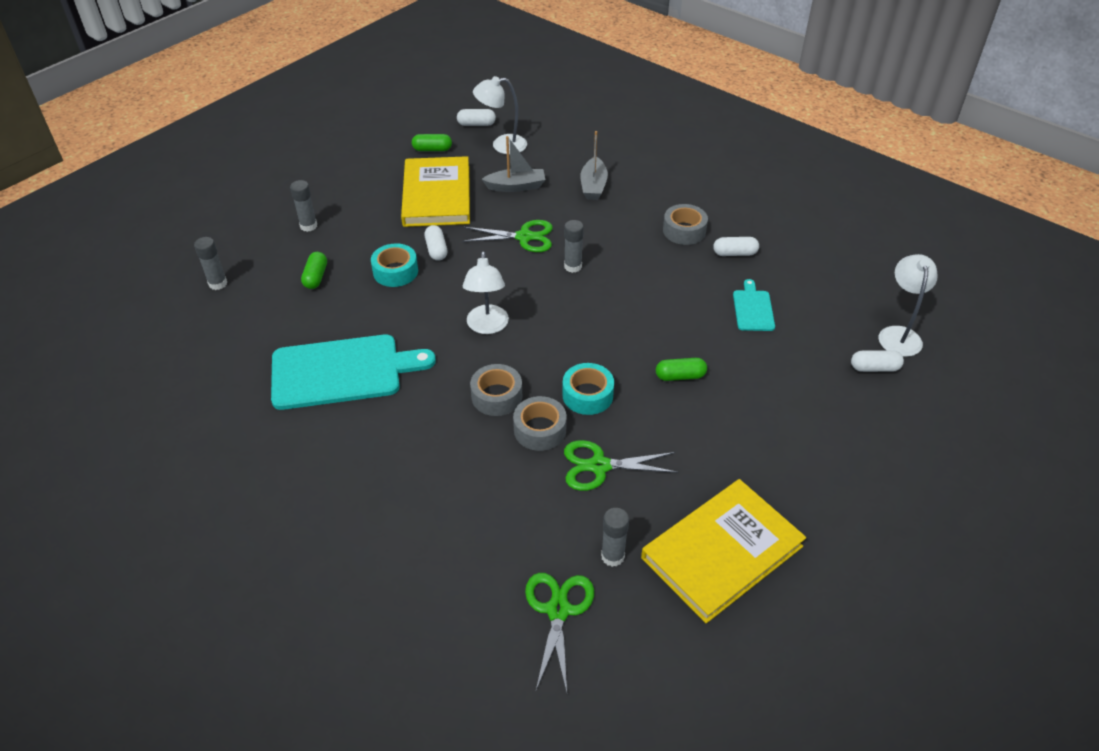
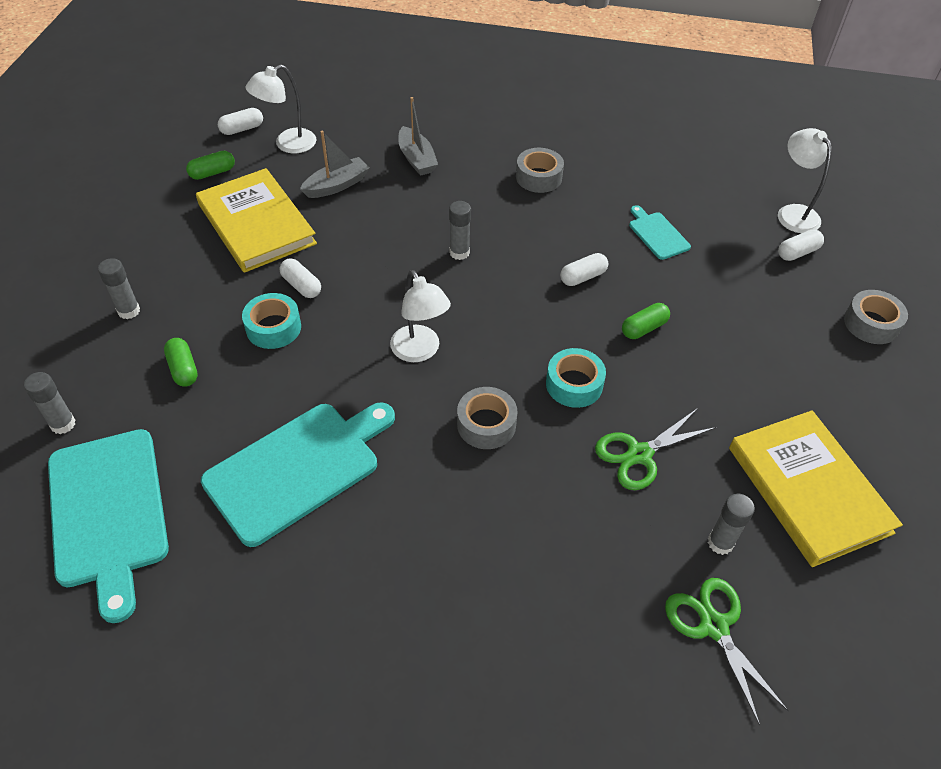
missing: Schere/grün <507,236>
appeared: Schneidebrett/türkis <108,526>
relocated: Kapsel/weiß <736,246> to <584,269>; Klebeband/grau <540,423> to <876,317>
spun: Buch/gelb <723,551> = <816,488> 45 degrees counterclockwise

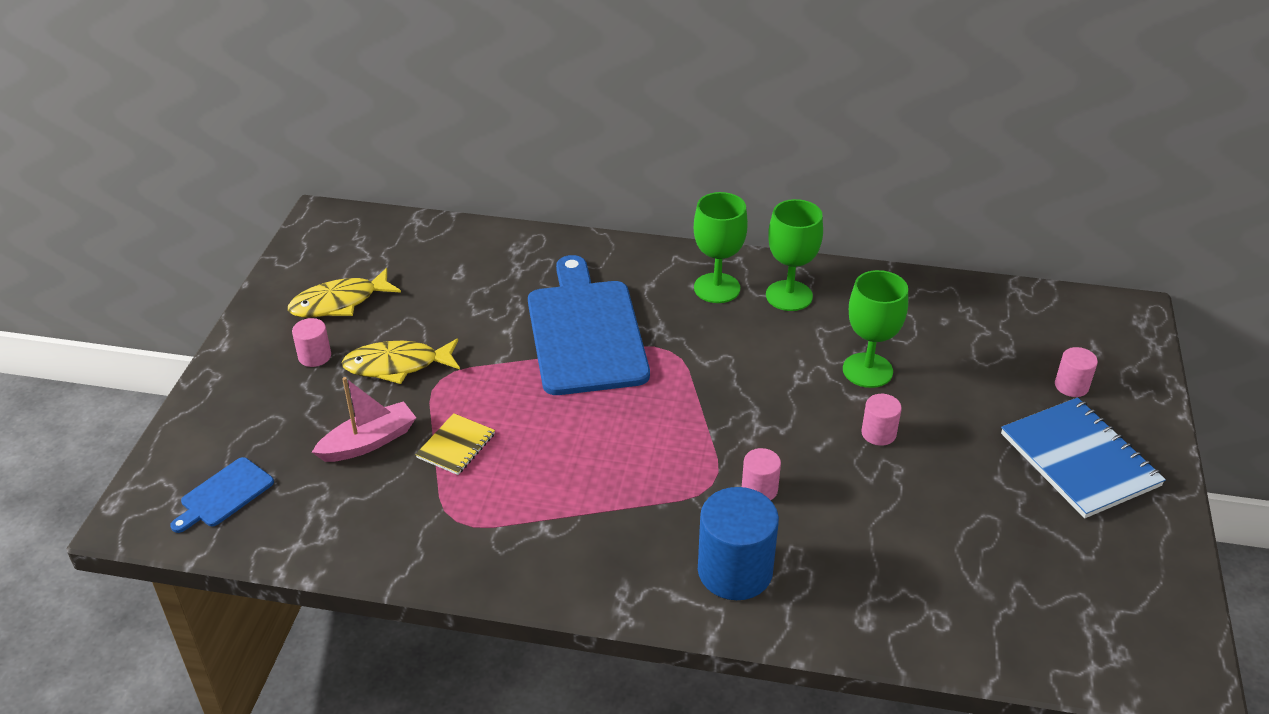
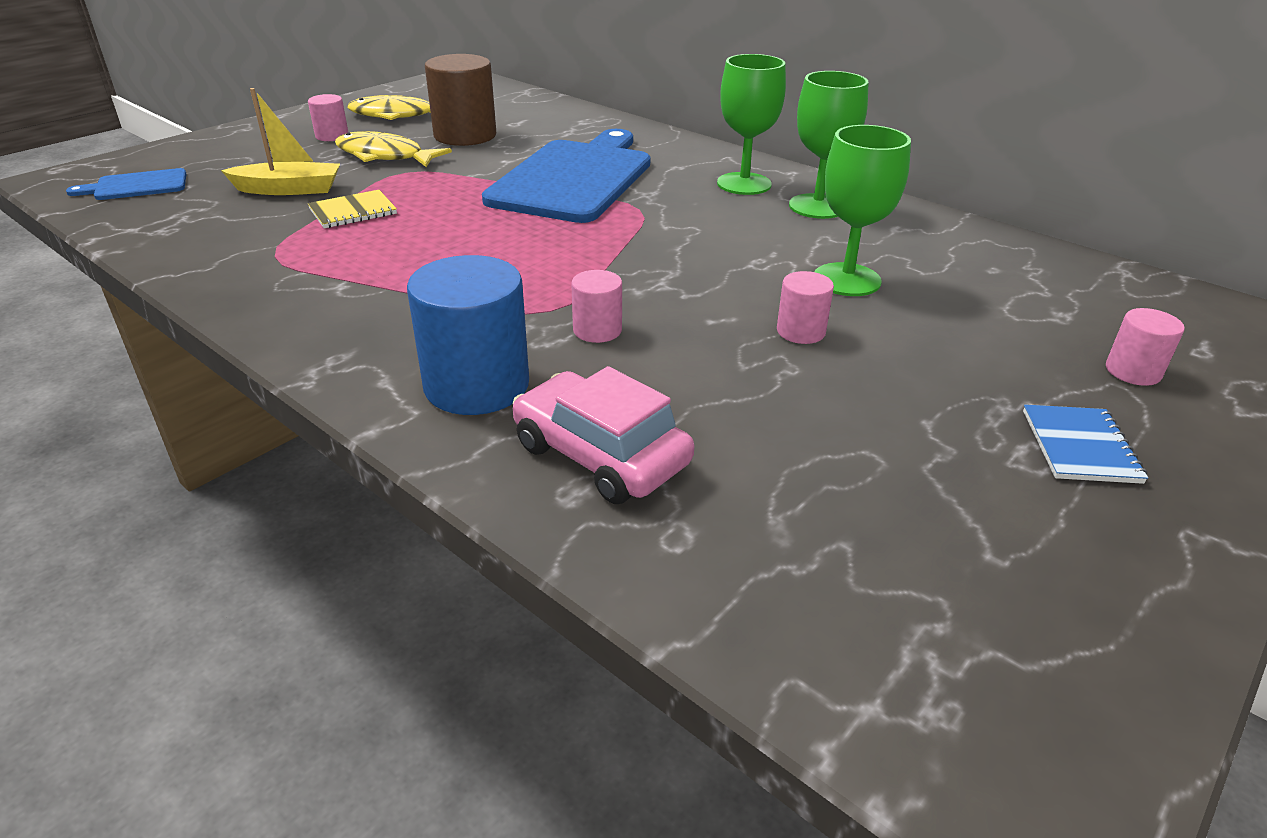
appeared: Vollzylinder/braun <460,100>; Auto/rosa <603,435>
colour: Boot/rosa <364,419> to Boot/gelb <280,141>
size: Notizbuch/blau <1083,457> = <1085,444> x0.52

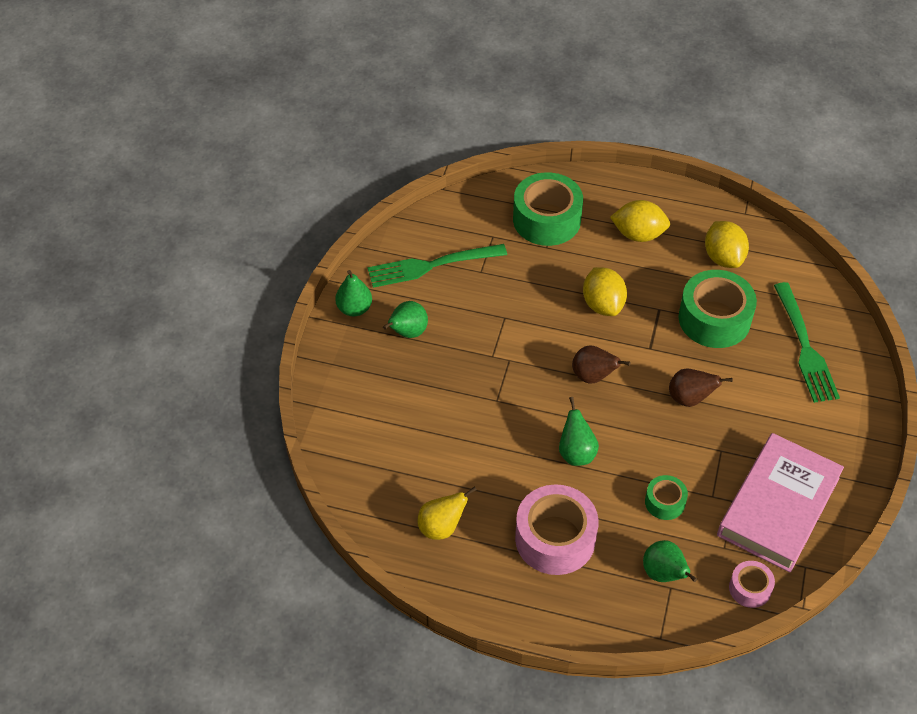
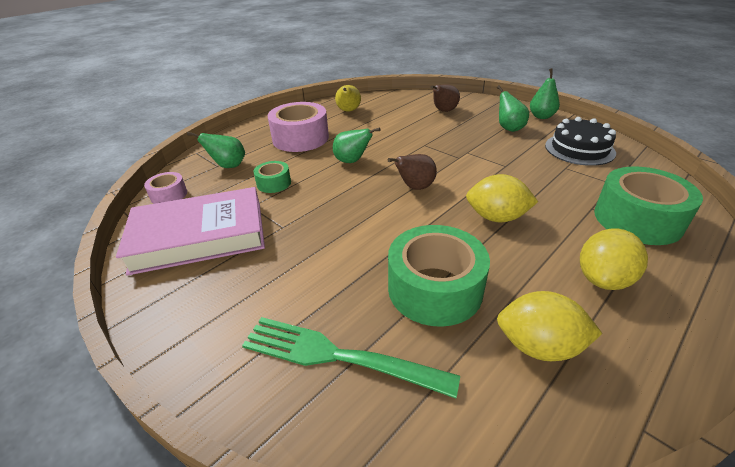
relocated: Birne/braun <701,387> to <445,98>
exchanged: Gabel/grün <437,266> to Kuchen/schwarz <580,141>
spun: Buch/rosa <780,502> = <190,231> 75 degrees counterclockwise

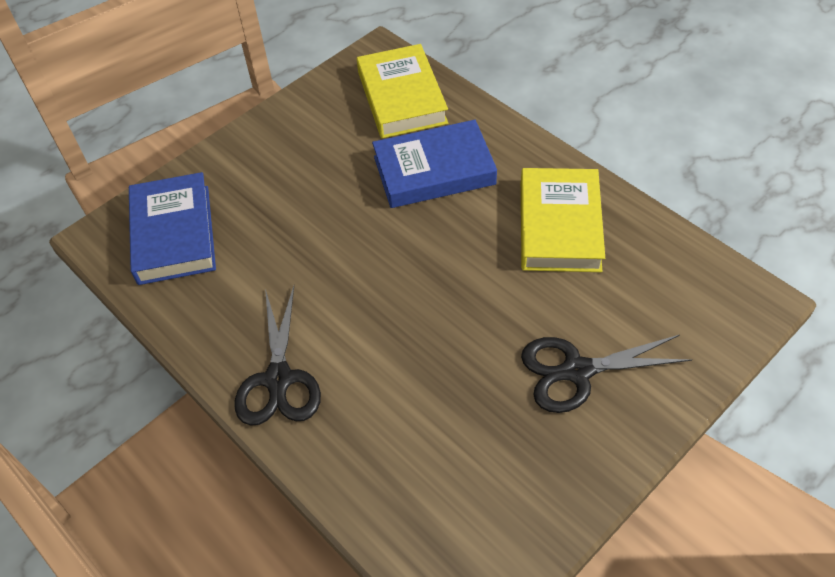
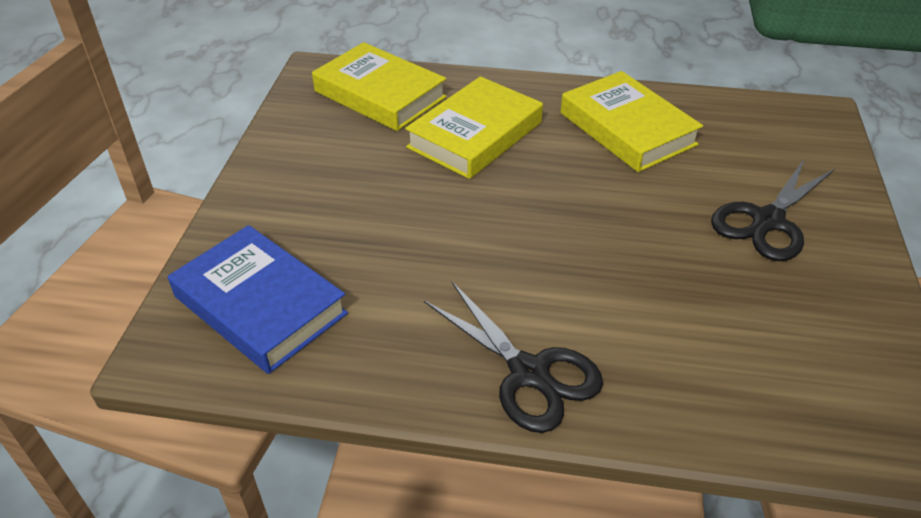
colour: Buch/blau <434,164> to Buch/gelb <474,127>

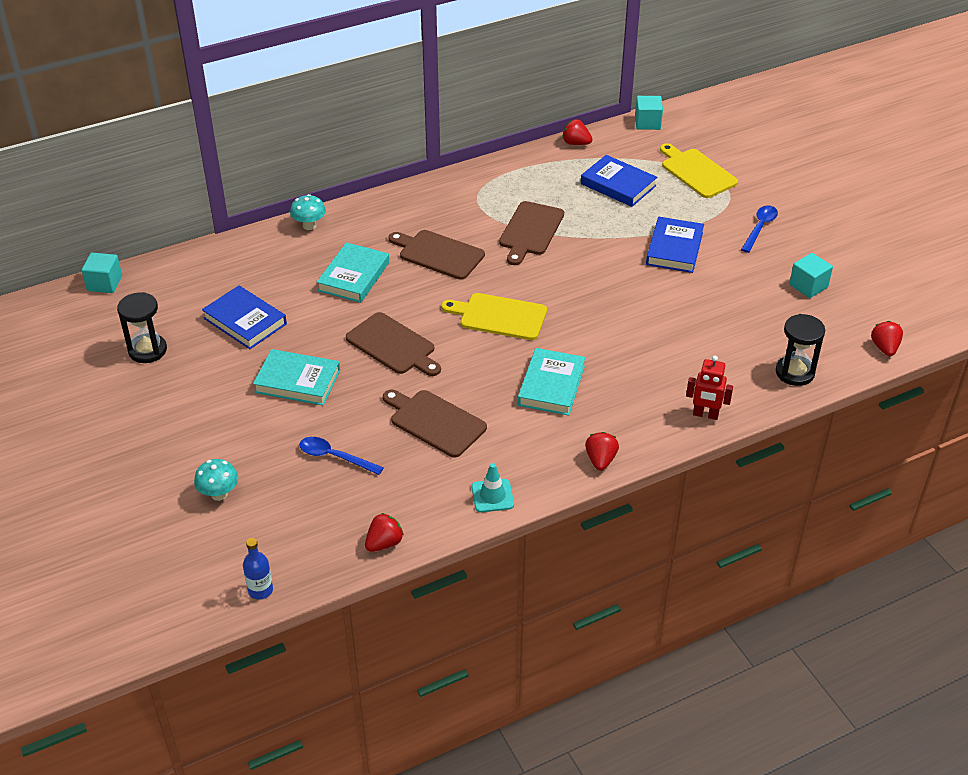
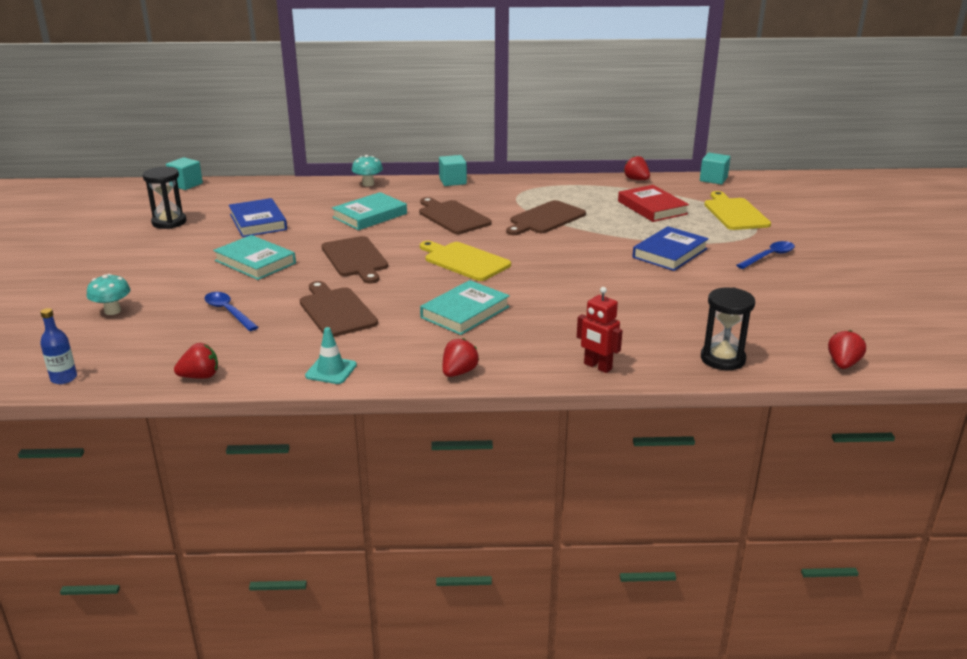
relocated: Kubus/türkis <811,275> to <453,170>
colour: Buch/blau <619,181> to Buch/rot <653,203>

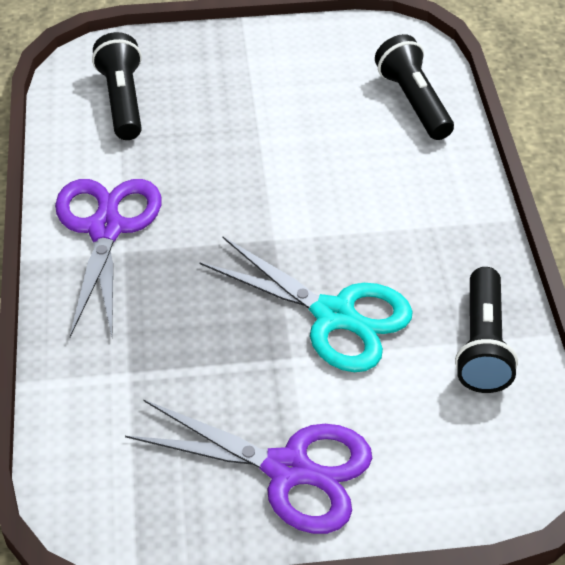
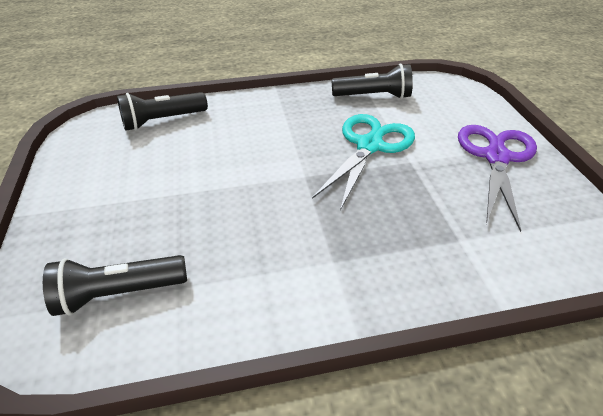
missing: Schere/lila <108,258>

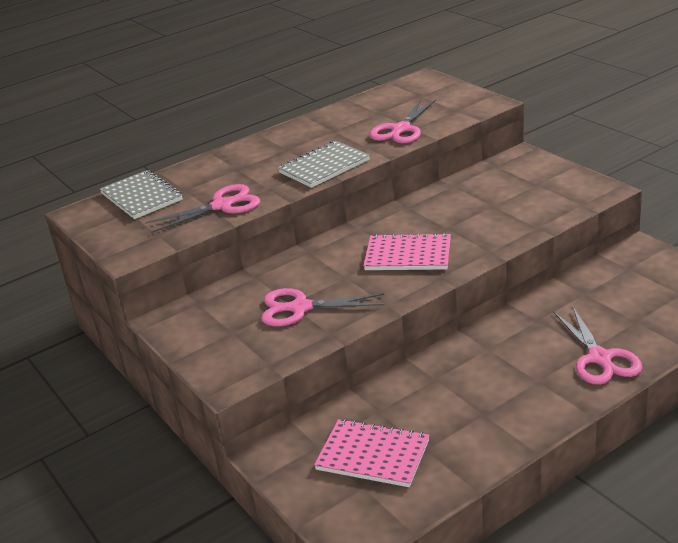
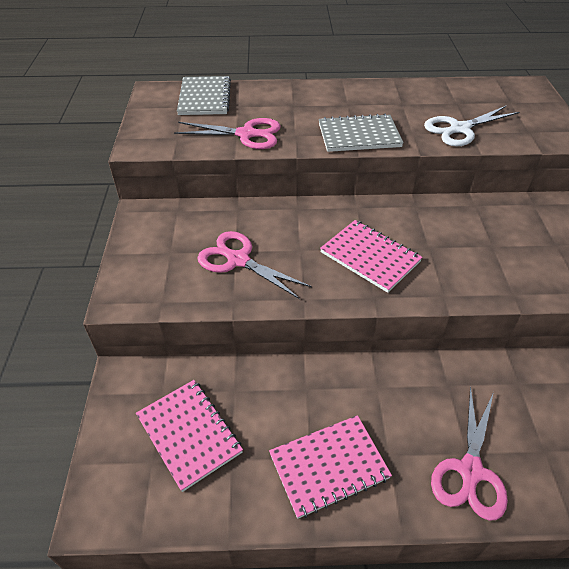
appeared: Notizbuch/rosa <330,467>
colour: Schere/rosa <402,121> to Schere/weiß <471,126>

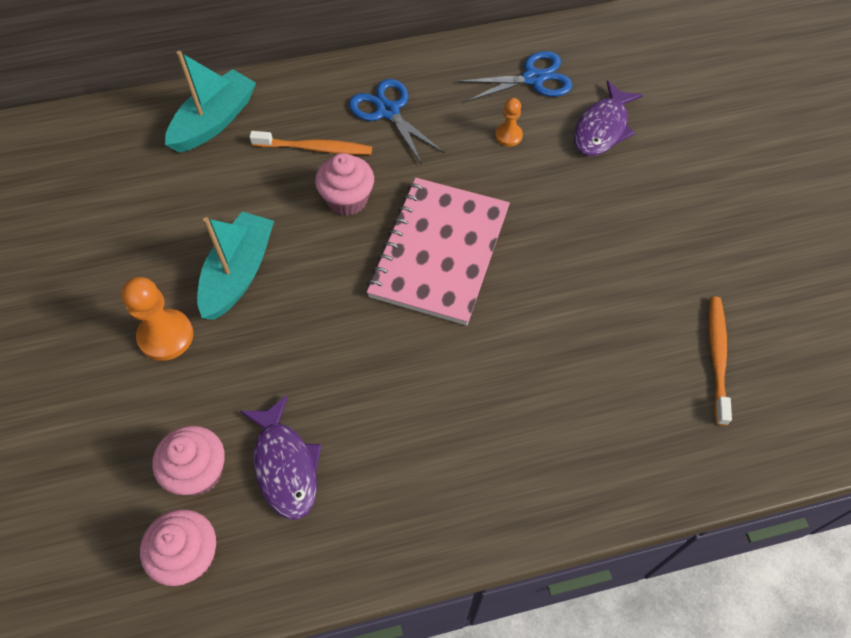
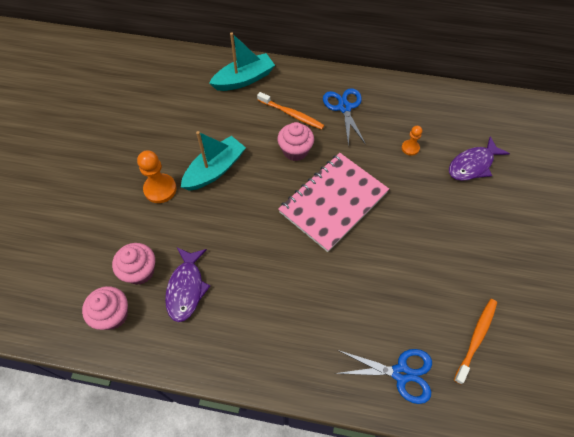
relocated: Schere/blau <515,76> to <383,376>

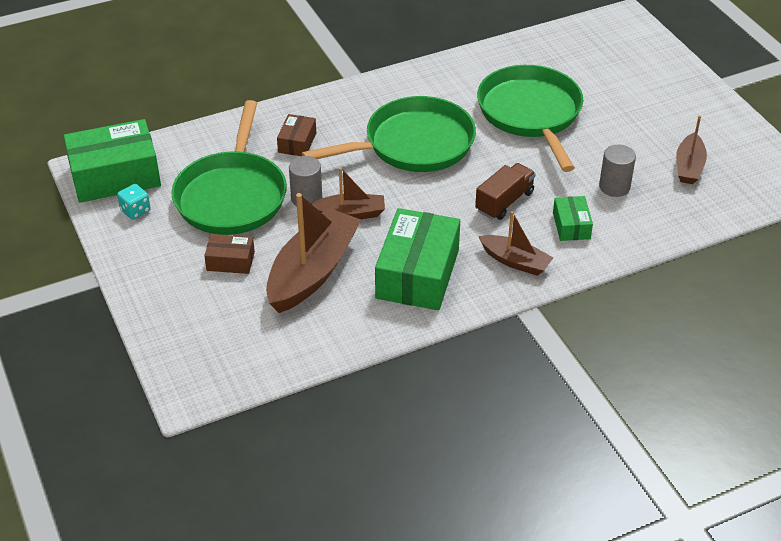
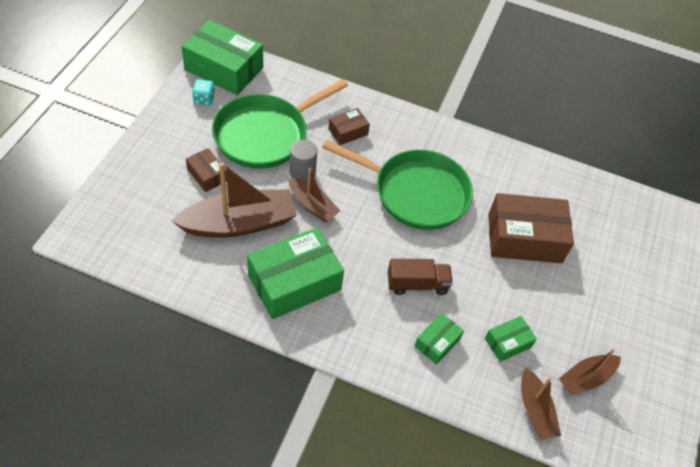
relocated: Boot/braun <516,243> to <541,403>
exchanged: Pfanne/grün <530,118> to Schachtel/braun <531,228>; Vollzylinder/grau <617,171> to Schachtel/grün <511,339>

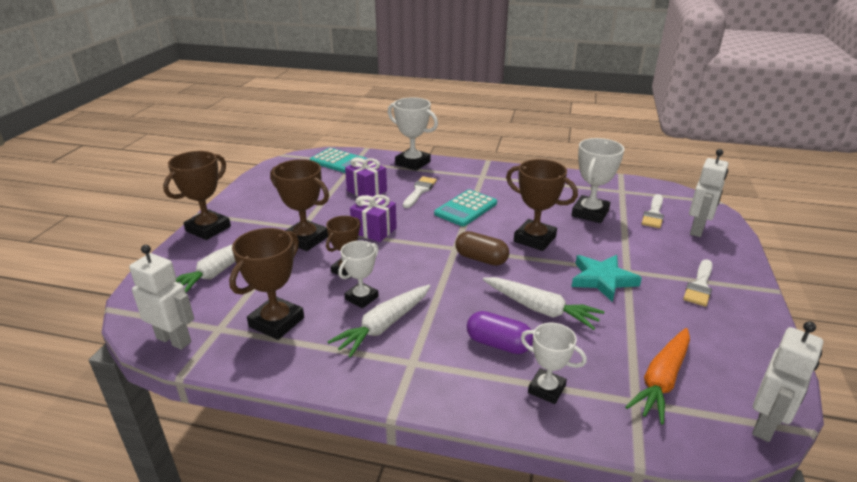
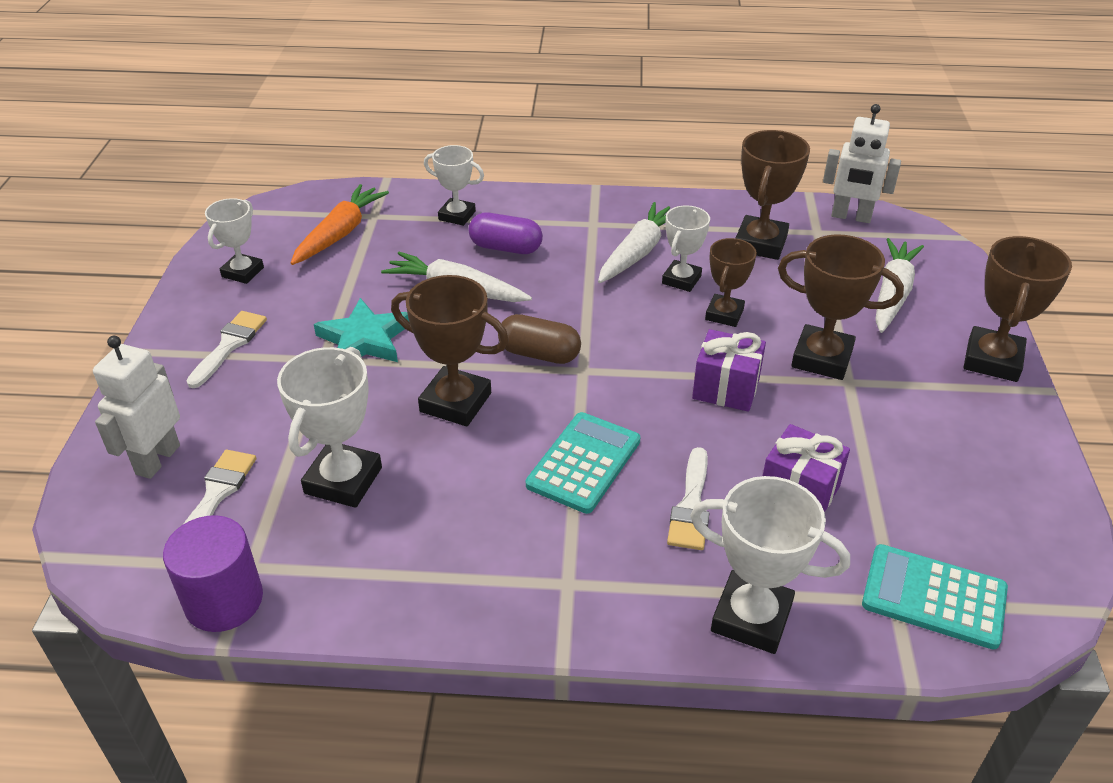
missing: Roboter/weiß <787,381>
appeared: Pokal/weiß <234,241>; Vollzylinder/lila <213,573>

